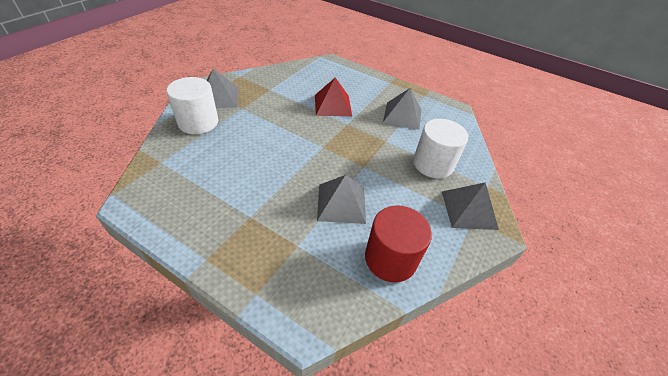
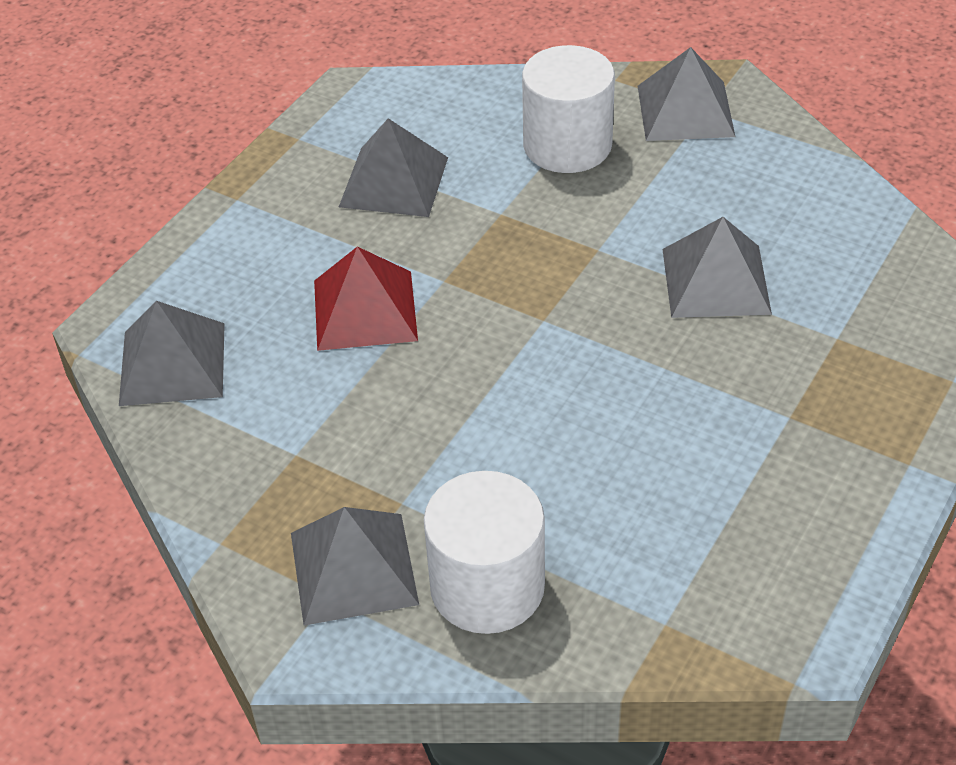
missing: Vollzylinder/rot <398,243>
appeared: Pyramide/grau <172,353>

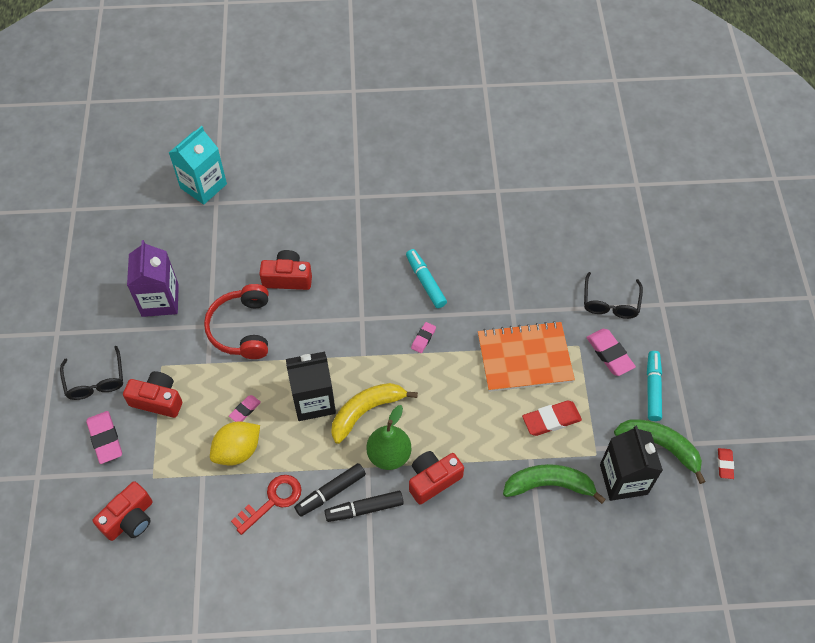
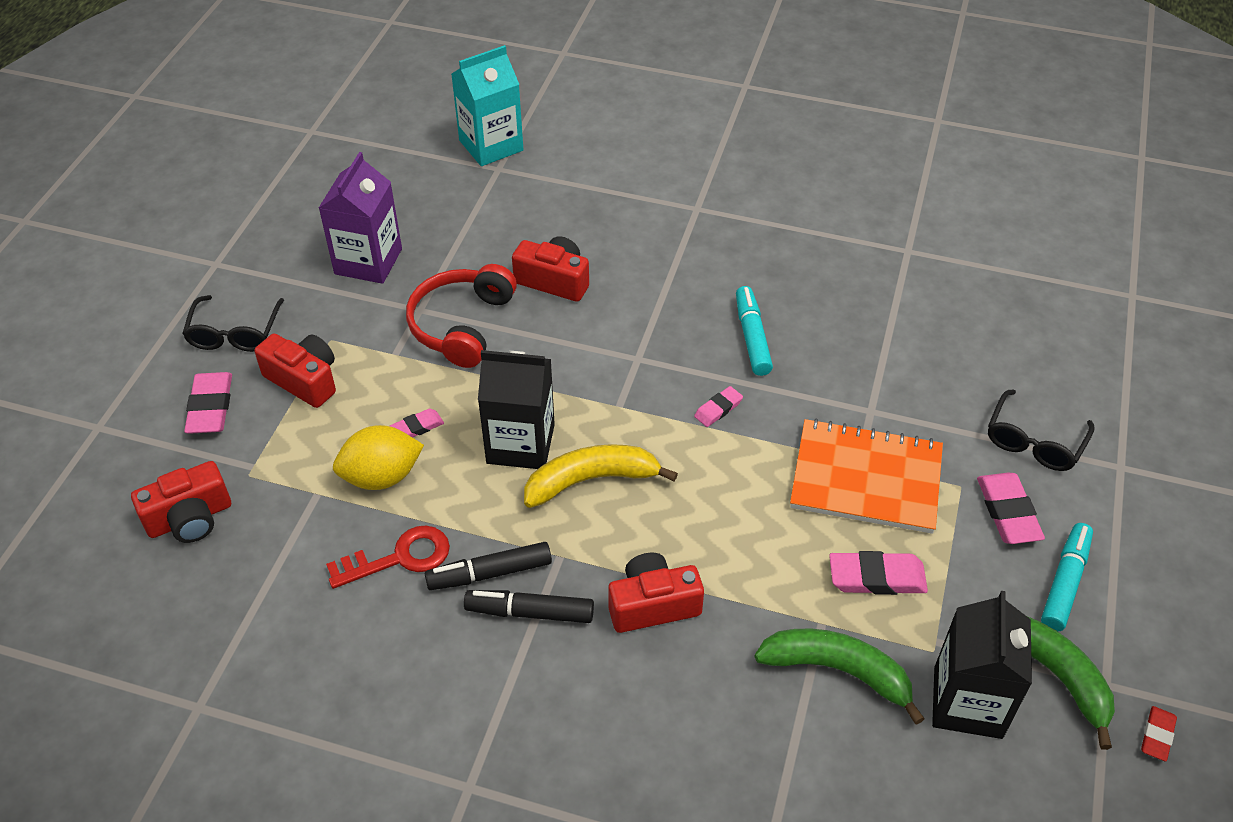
missing: Birne/grün <389,437>
colour: Radiergummi/rot <552,418> to Radiergummi/rosa <878,573>

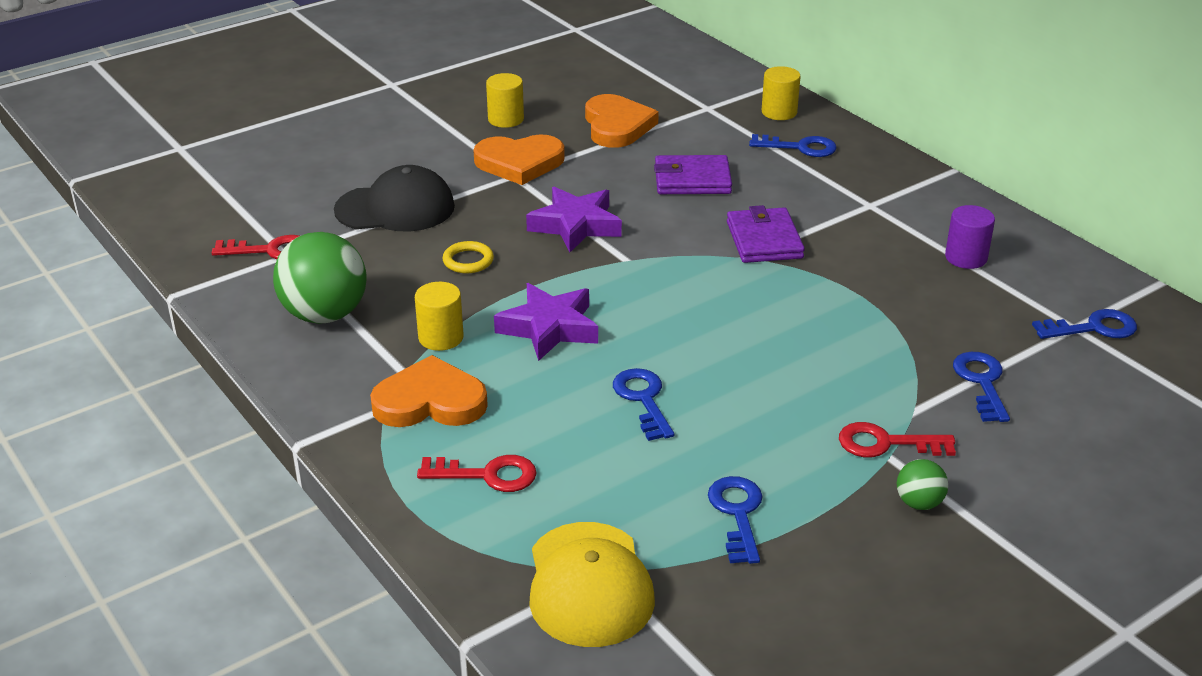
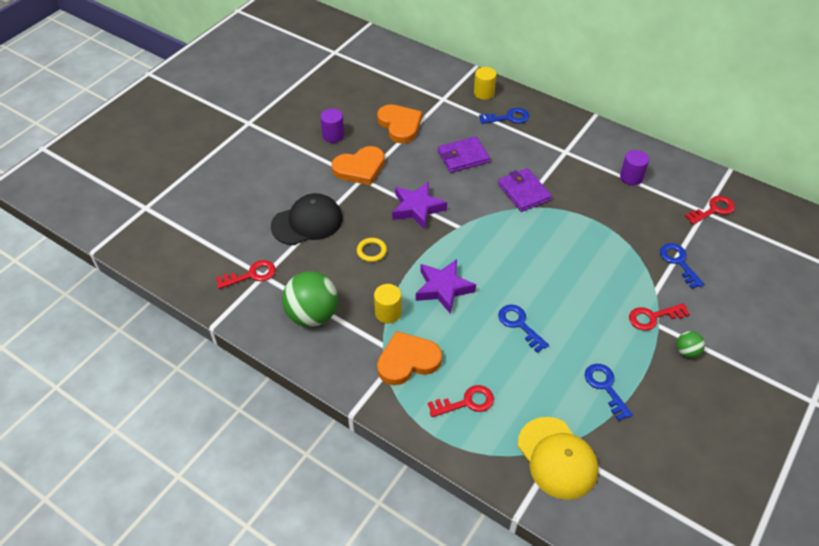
colour: Vollzylinder/gelb <505,100> to Vollzylinder/lila <332,126>; Schlüssel/blau <1084,324> to Schlüssel/rot <710,210>

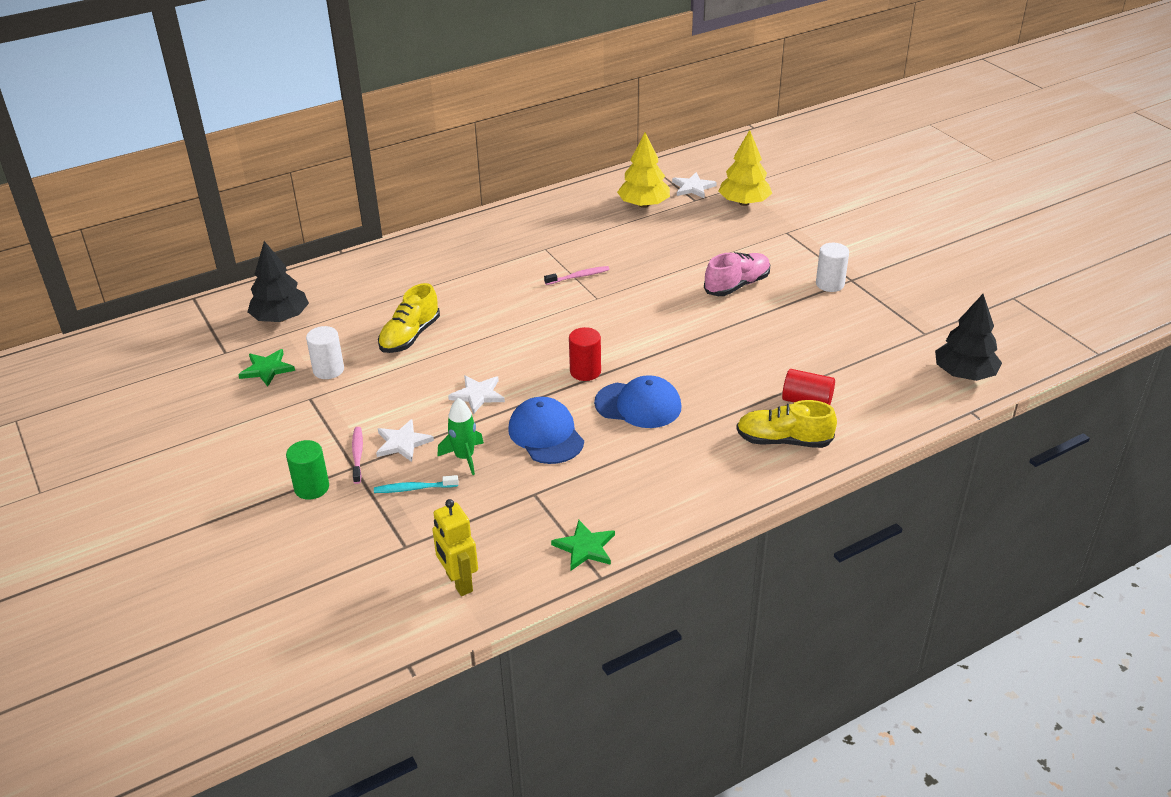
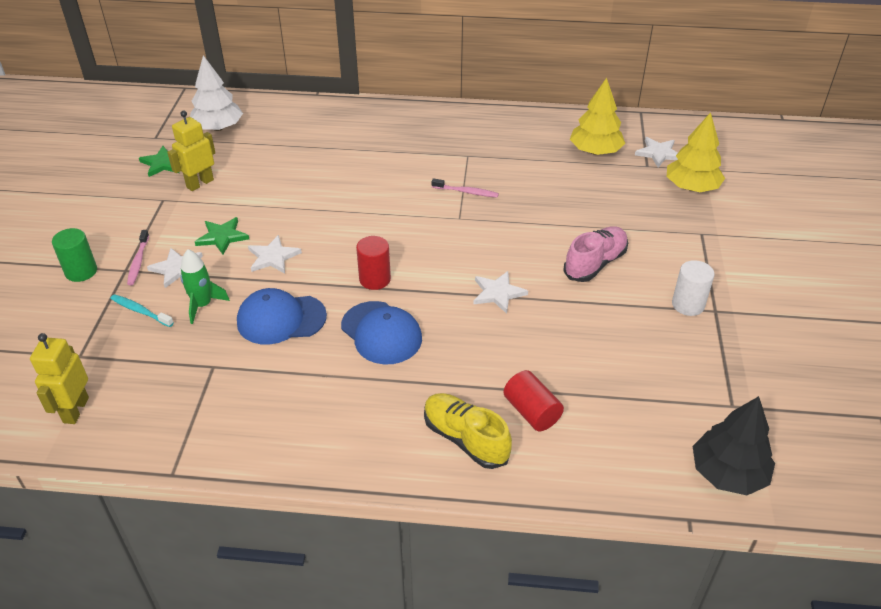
missing: Schuh/gelb <409,318>
appeared: Stern/weiß <500,292>
relocated: Stern/grün <583,545> to <222,235>
exchanged: Vollzylinder/weiß <325,352> to Roboter/gelb <191,151>
colour: Baum/schwarz <278,281> to Baum/weiß <216,93>
spun: Schuh/rosa <737,274> = <595,254> 45 degrees counterclockwise; Kappe/blau <546,430> = <282,316> 105 degrees counterclockwise; Zahnbürste/rosa <357,455> = <138,257> 150 degrees clockwise

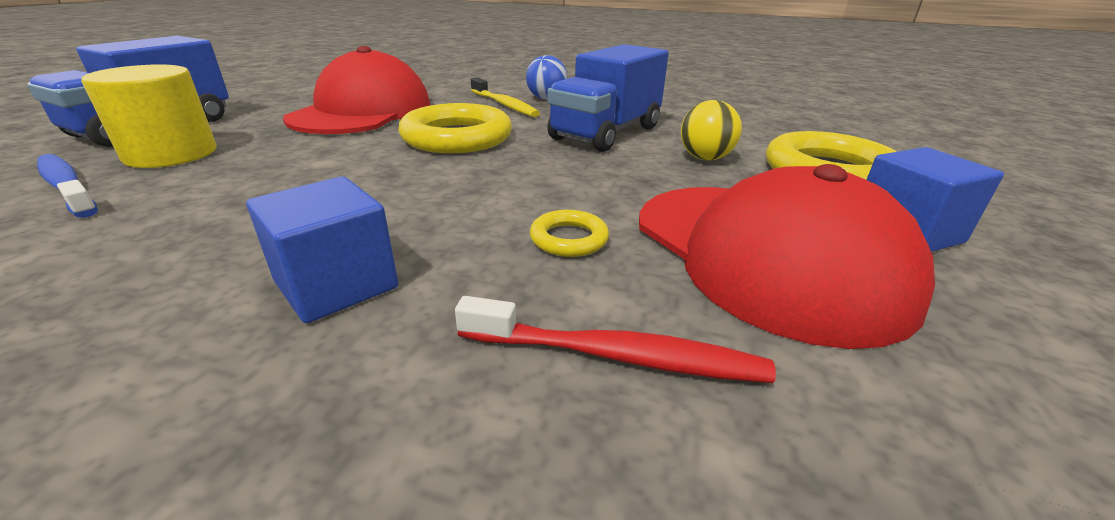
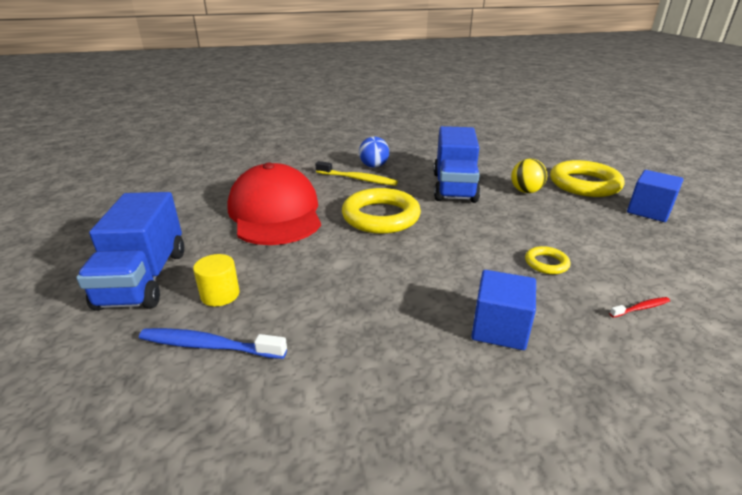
missing: Kappe/rot <787,256>
size: Vollzylinder/gelb <149,116> = <216,280> x0.58; Zahnbürste/rot <615,339> = <639,307> x0.53

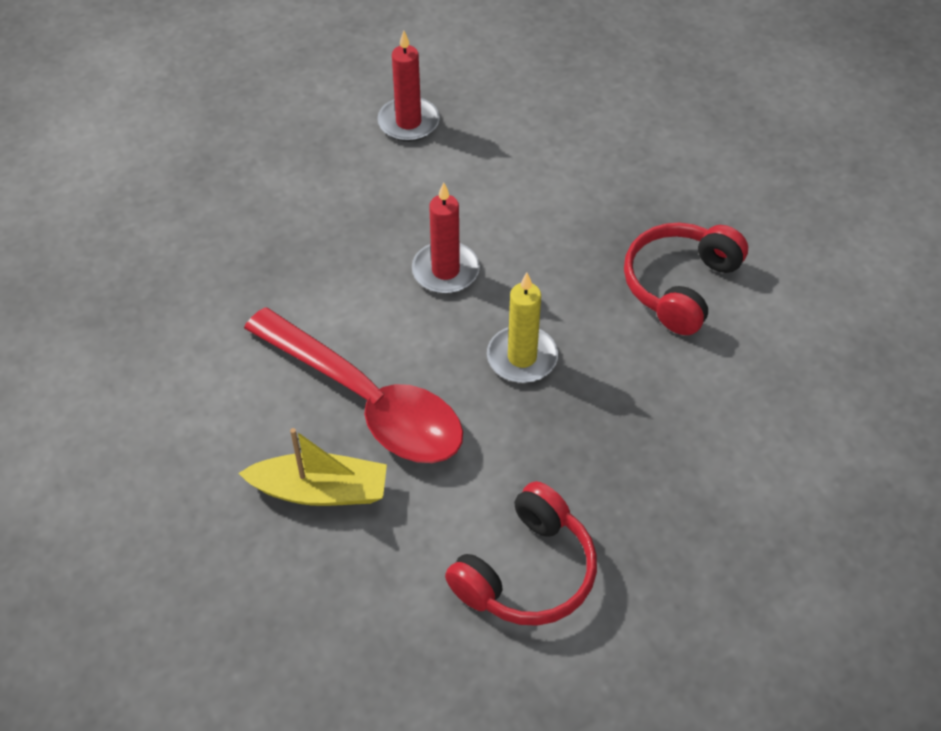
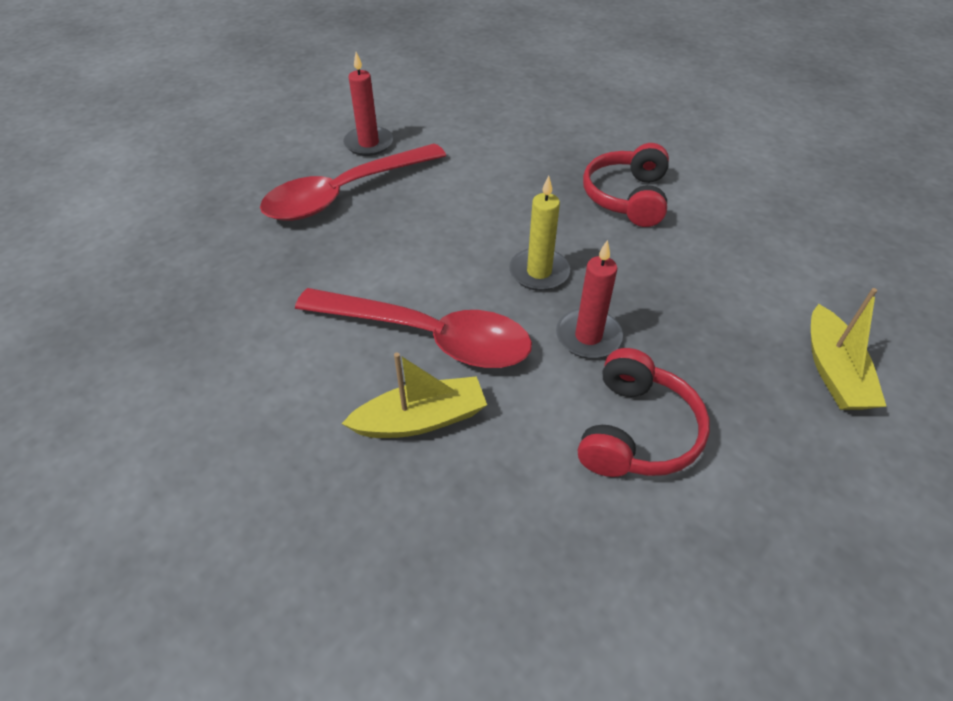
appeared: Löffel/rot <353,182>; Boot/gelb <849,349>
relocated: Kerze/rot <446,238> to <589,299>

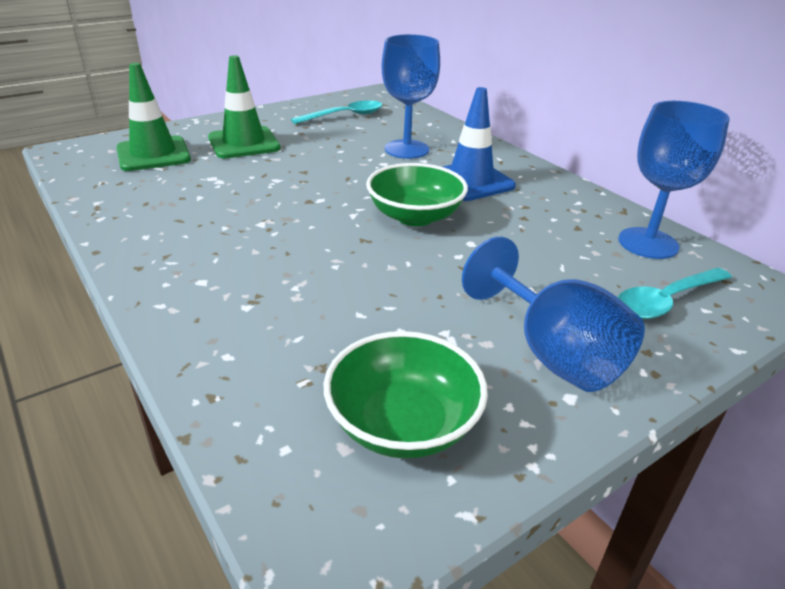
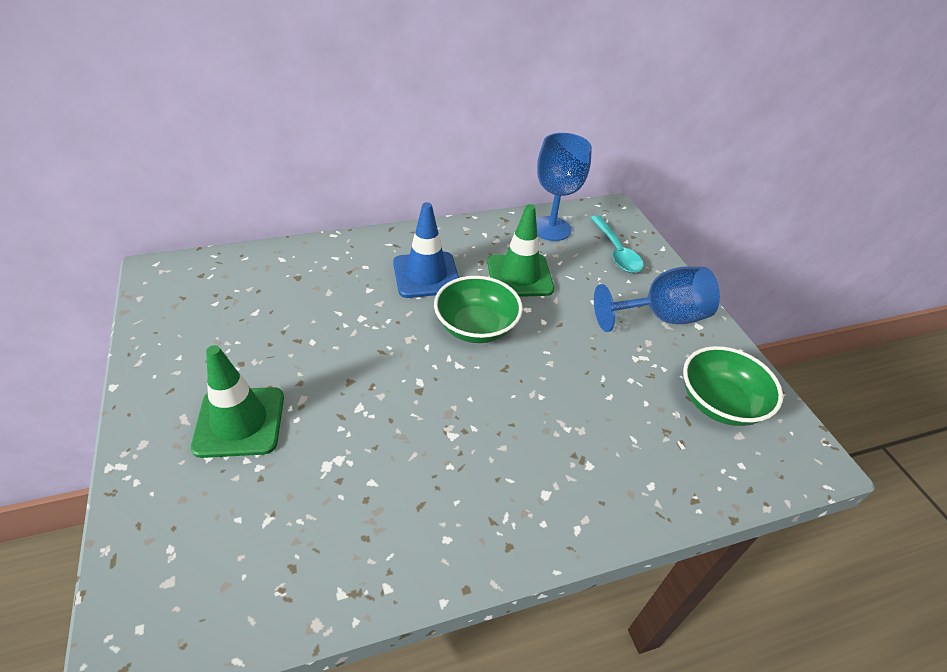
missing: Kelch/blau <410,96>; Löffel/türkis <337,112>
relocated: Leitkegel/grün <153,117> to <520,250>

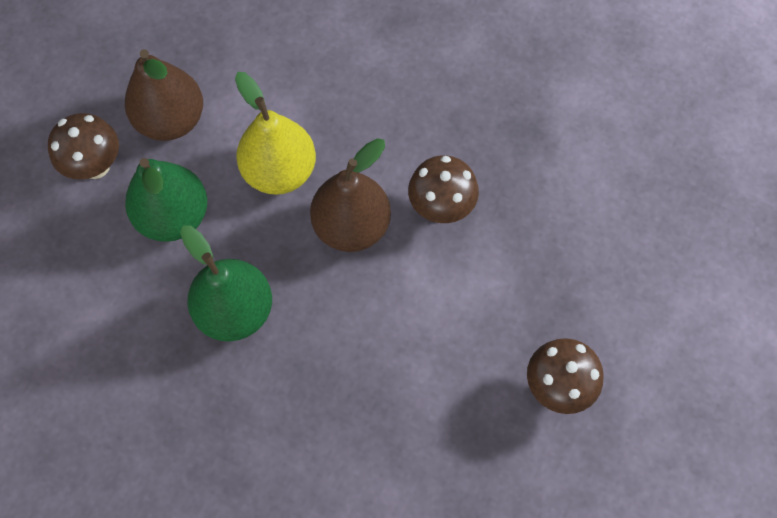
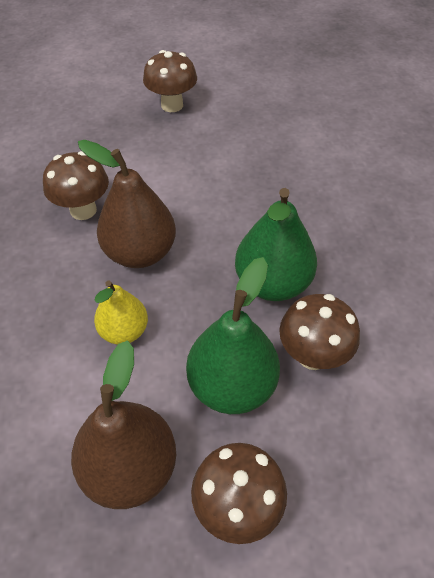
appeared: Pilz/braun <319,332>
size: Birne/gelb <275,133> = <121,313> x0.62

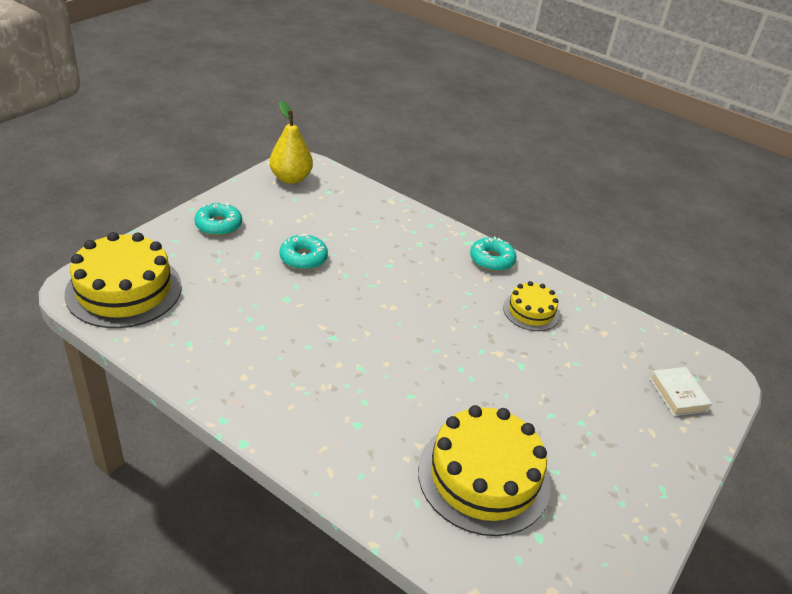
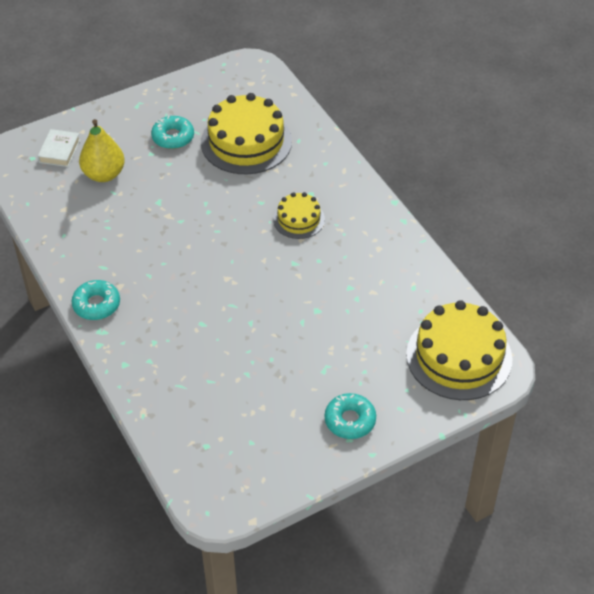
relocated: Birne/gelb <291,142> to <102,150>; Donut/türkis <304,251> to <172,132>; Kuchen/gelb <531,306> to <299,215>

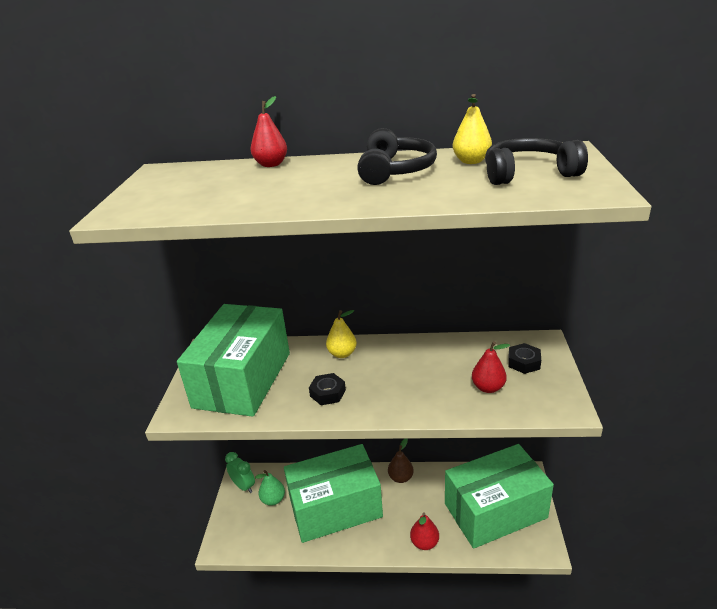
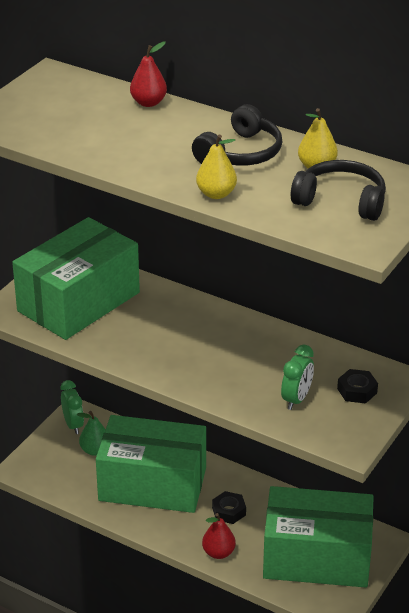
missing: Birne/braun <401,461>
relocated: Birne/gelb <341,334> to <216,166>; Sechskantmutter/schwarz <327,389> to <229,507>
exchanged: Birne/rot <491,367> to Wecker/grün <297,377>

